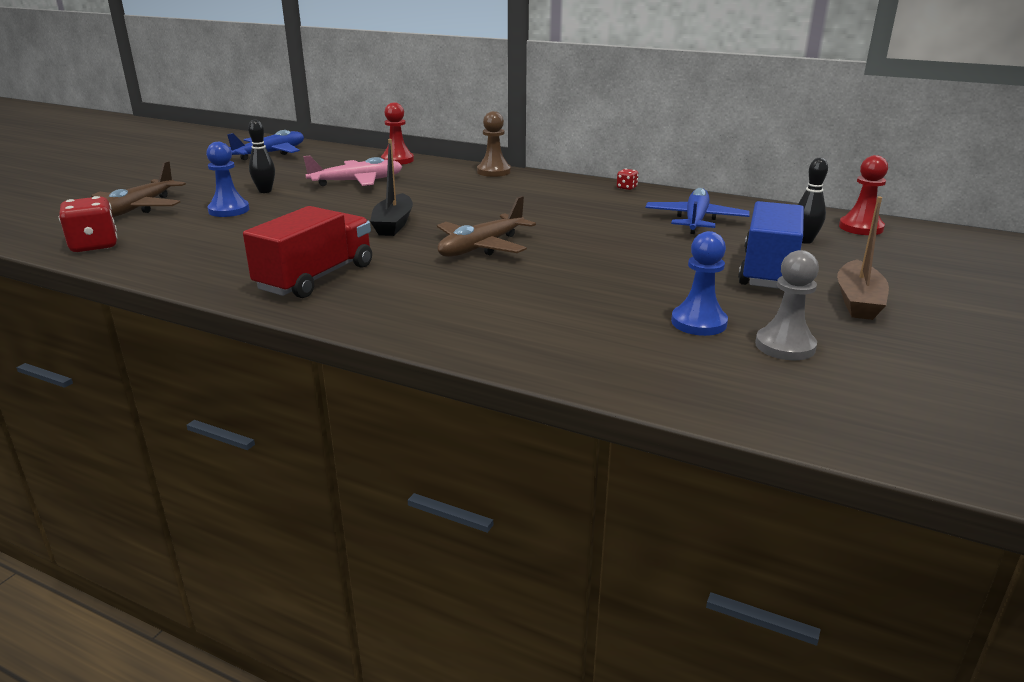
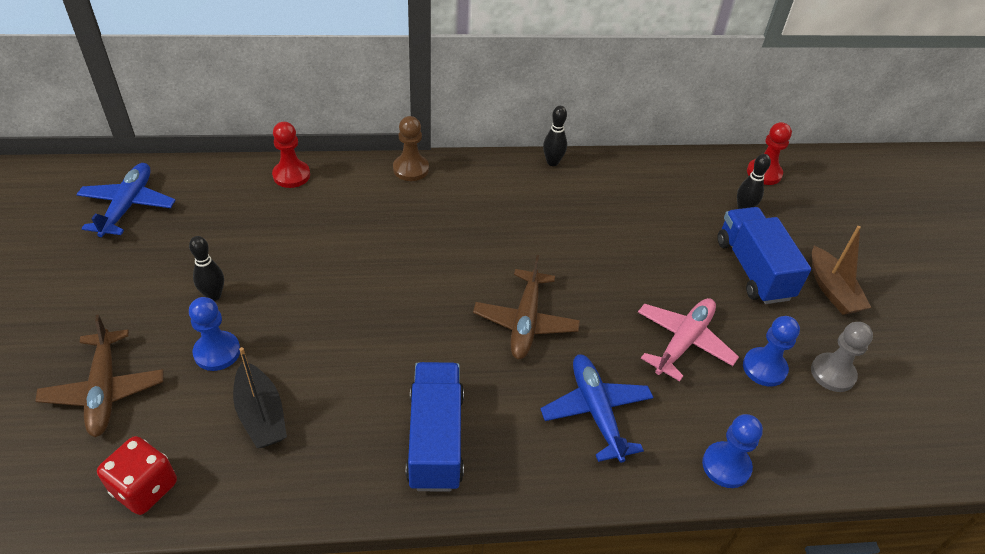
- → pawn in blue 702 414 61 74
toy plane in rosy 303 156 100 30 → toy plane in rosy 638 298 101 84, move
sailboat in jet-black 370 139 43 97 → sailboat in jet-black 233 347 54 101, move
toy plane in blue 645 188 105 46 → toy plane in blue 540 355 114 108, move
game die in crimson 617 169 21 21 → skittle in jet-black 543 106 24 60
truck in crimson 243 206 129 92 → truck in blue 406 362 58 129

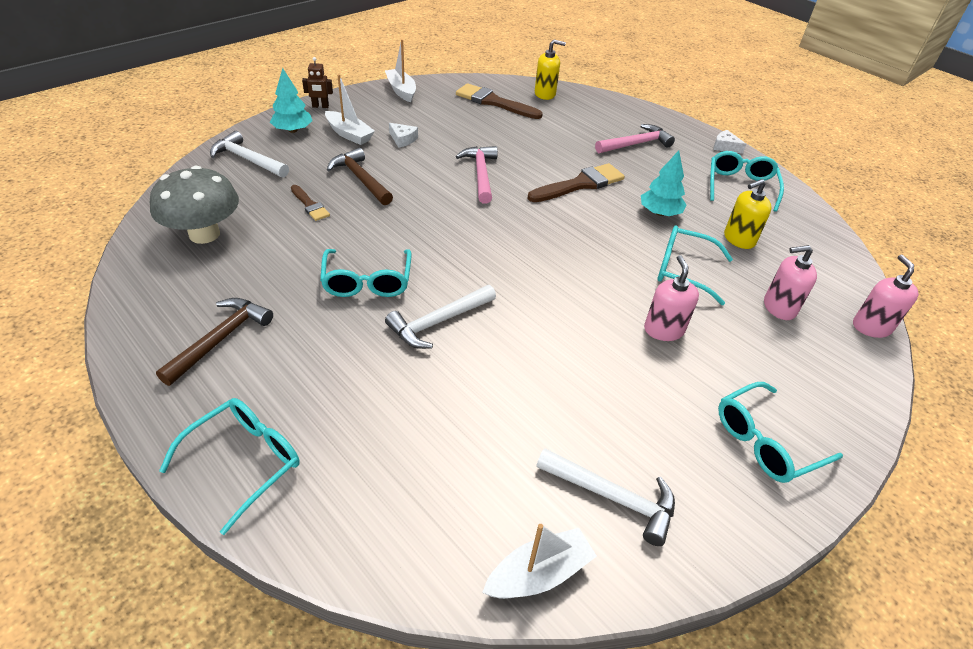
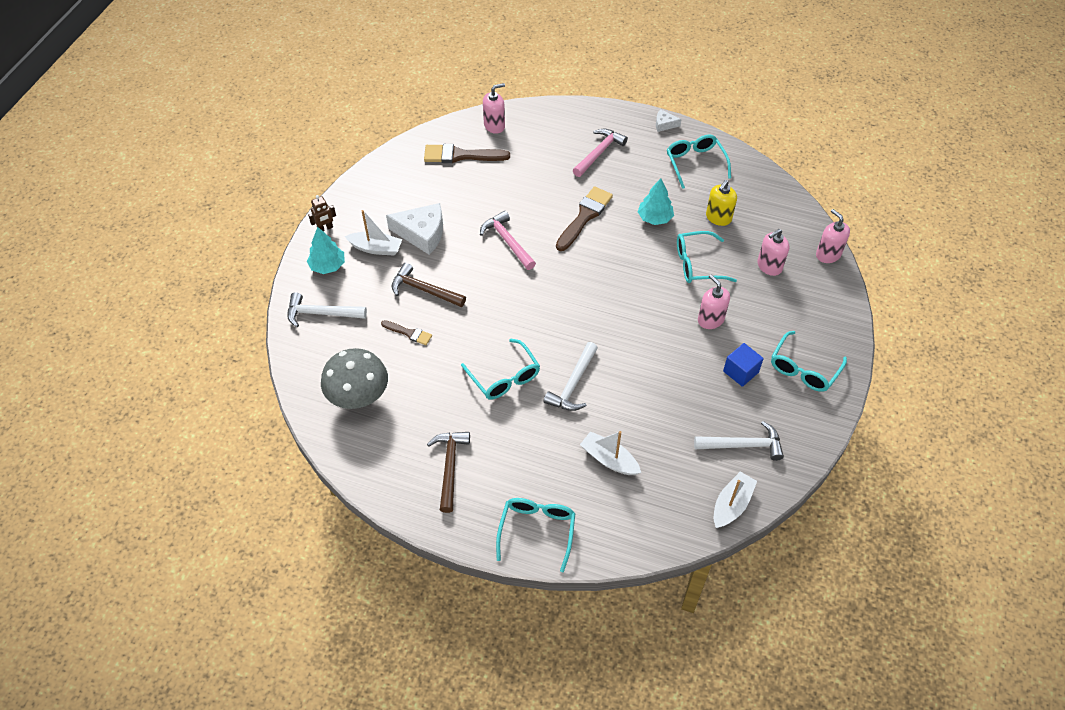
- → cube in blue 723 343 41 44
sailboat in snow-white 385 39 31 63 → sailboat in snow-white 580 431 61 44, move
pump bottle in yellow 535 40 31 60 → pump bottle in rosy 483 83 22 51
cheese in snow-white 389 123 29 25 → cheese in snow-white 386 203 57 52, x2.04

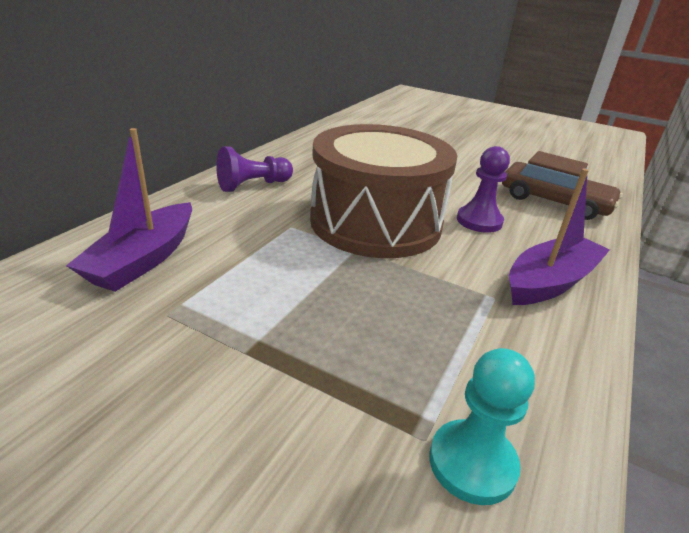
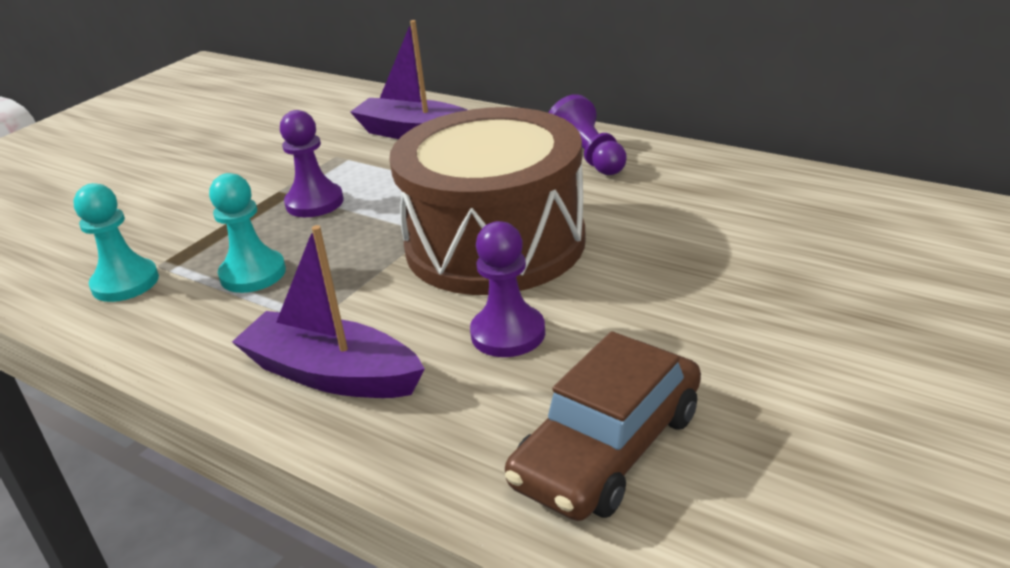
- → pawn in turquoise 209 173 77 120
- → pawn in royal purple 280 110 63 107
sailboat in royal purple 509 168 101 137 → sailboat in royal purple 232 225 193 173, 150 degrees clockwise

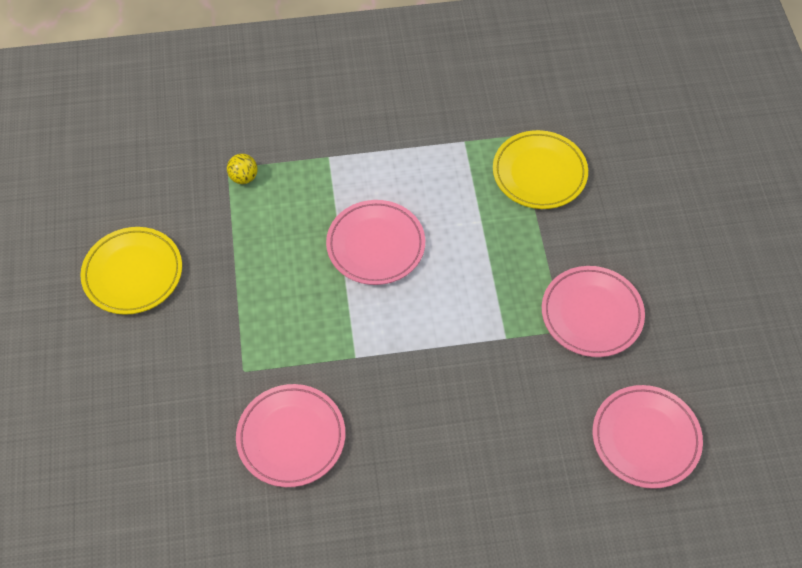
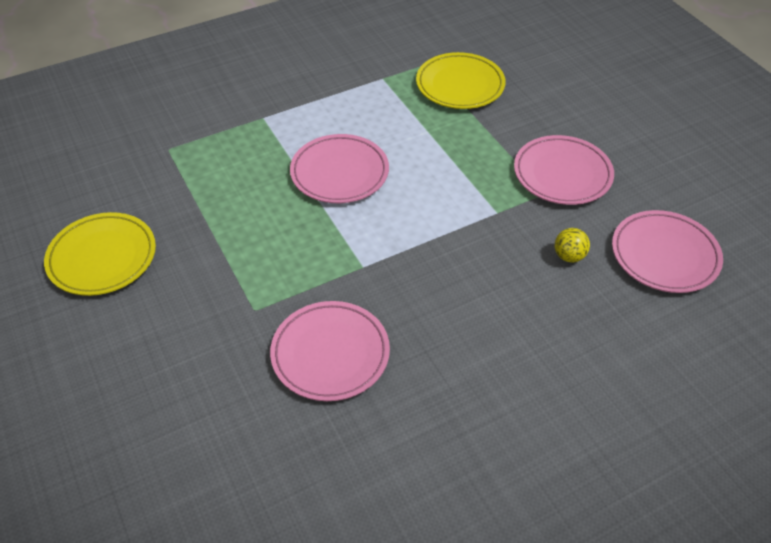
play ball in yellow 227 154 31 30 → play ball in yellow 554 228 36 34, move

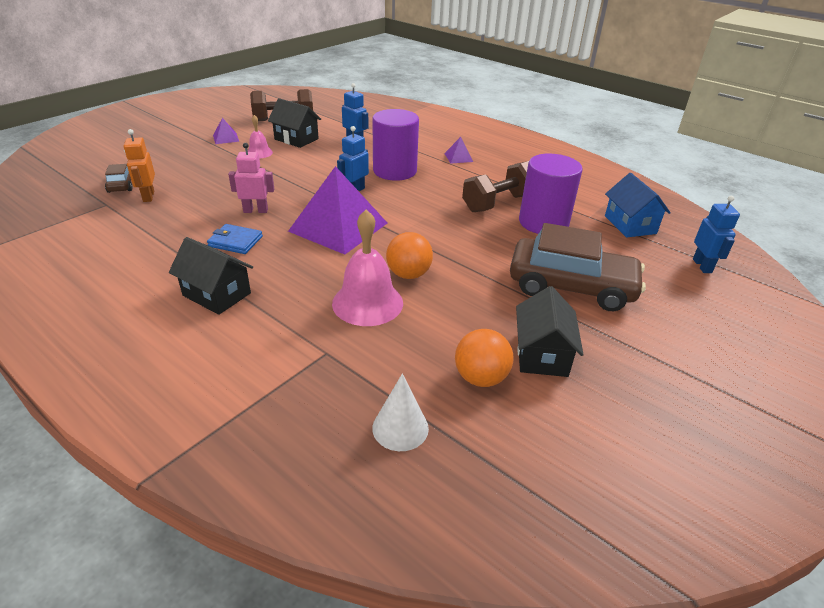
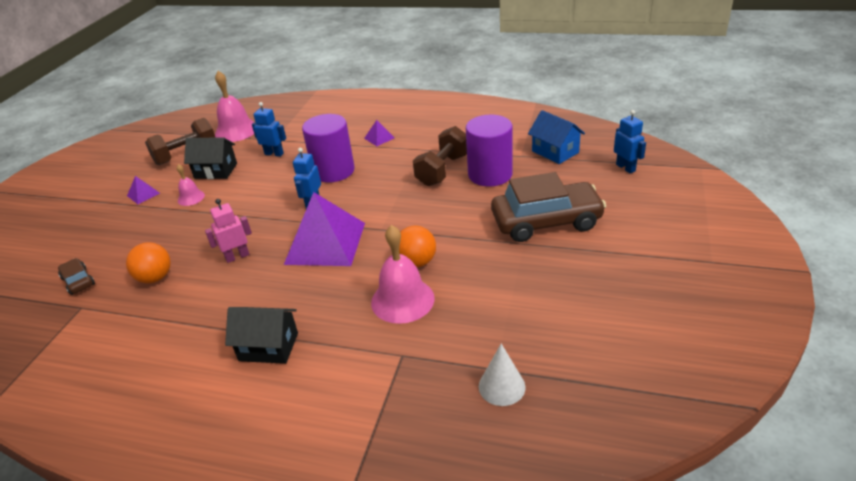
robot figure in orange-coloured 124 129 31 73 → -
billfold in blue 207 224 56 30 → -
house in jet-black 516 286 68 91 → -
- → school bell in rosy 215 71 39 71
play ball in orange-coloured 455 329 58 58 → play ball in orange-coloured 126 242 45 41, move

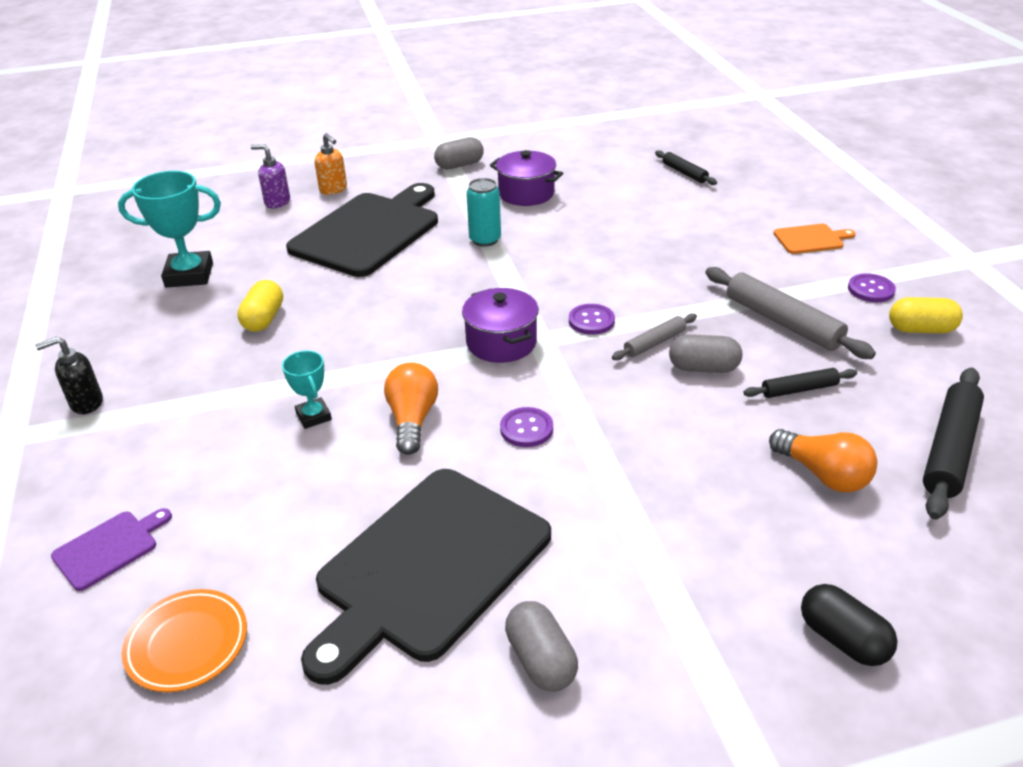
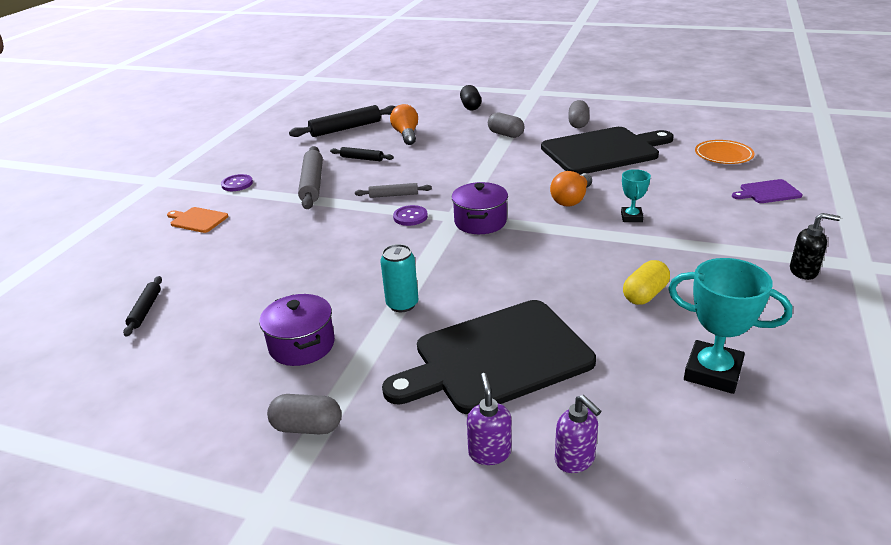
sewing button in royal purple 500 407 53 40 → -
pill in yellow 889 297 74 37 → -
pill in ash-grey 669 334 73 39 → pill in ash-grey 488 112 36 26, move
pump bottle in orange-coloured 314 133 33 62 → pump bottle in royal purple 467 373 44 92

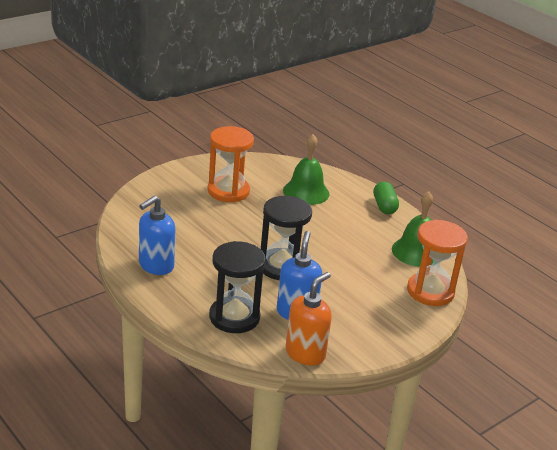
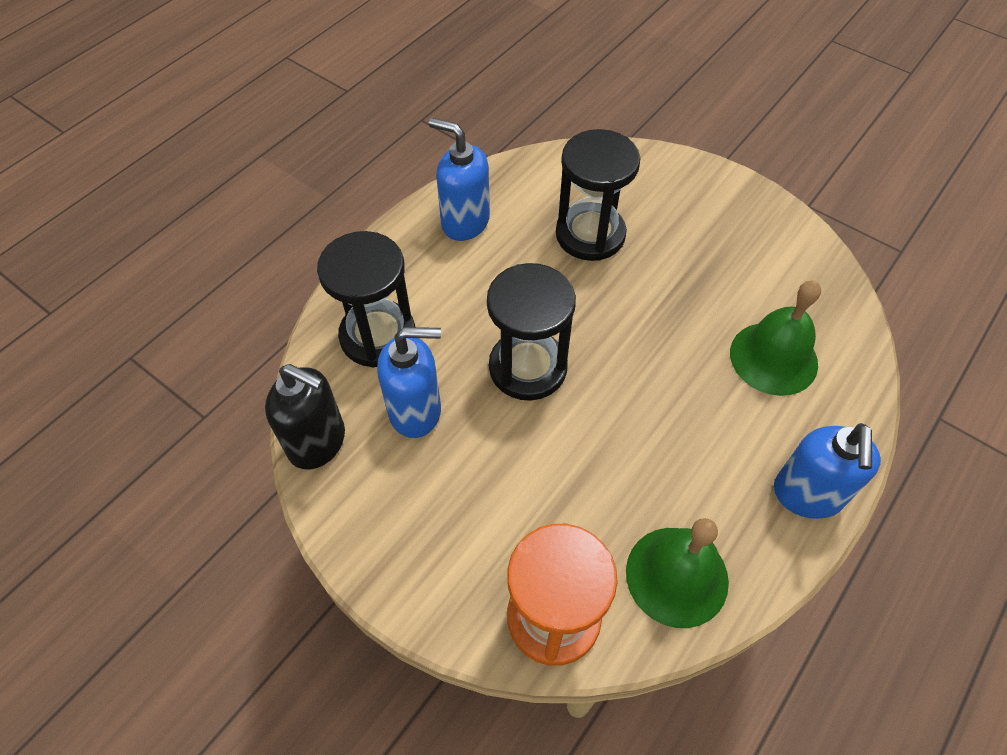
sand timer in orange-coloured 207 126 47 76 → -
- → sand timer in jet-black 556 129 84 132
pill in emerald 373 181 26 33 → pump bottle in blue 774 423 107 96
pump bottle in orange-coloured 286 272 46 94 → pump bottle in jet-black 265 364 80 105

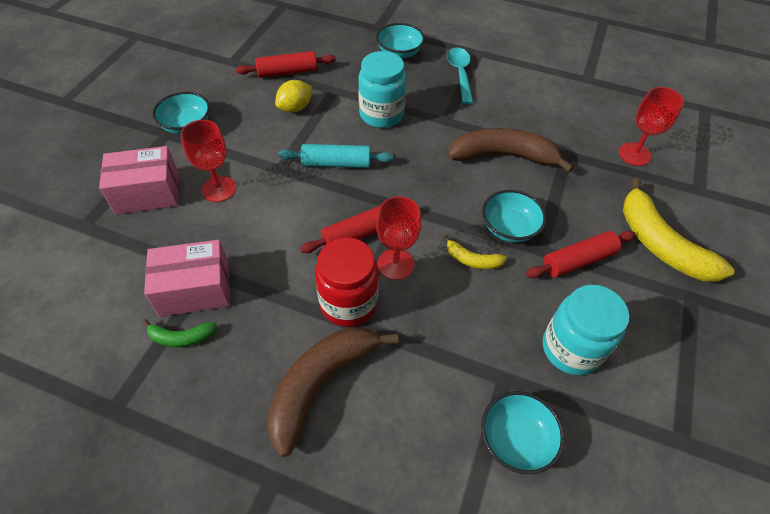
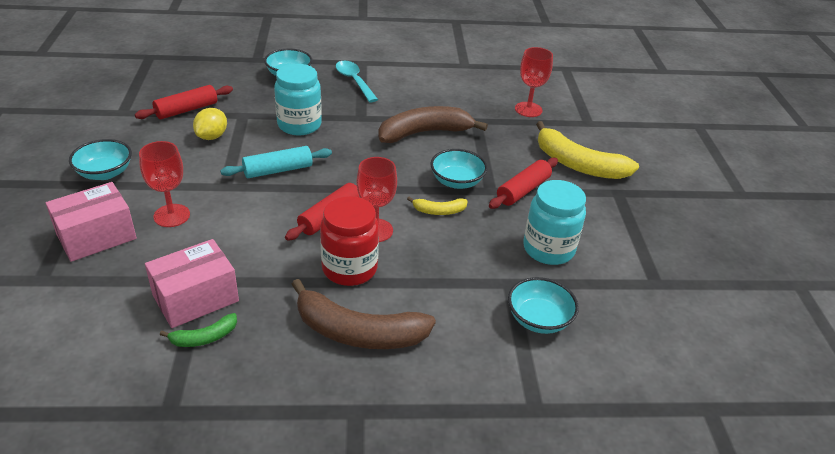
banana fruit in dark brown 267 327 131 130 → banana fruit in dark brown 291 279 145 70, 90 degrees counterclockwise

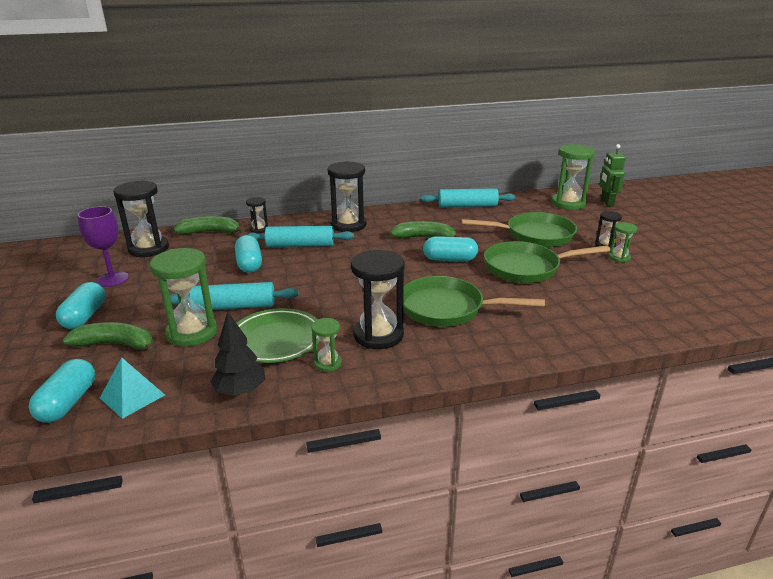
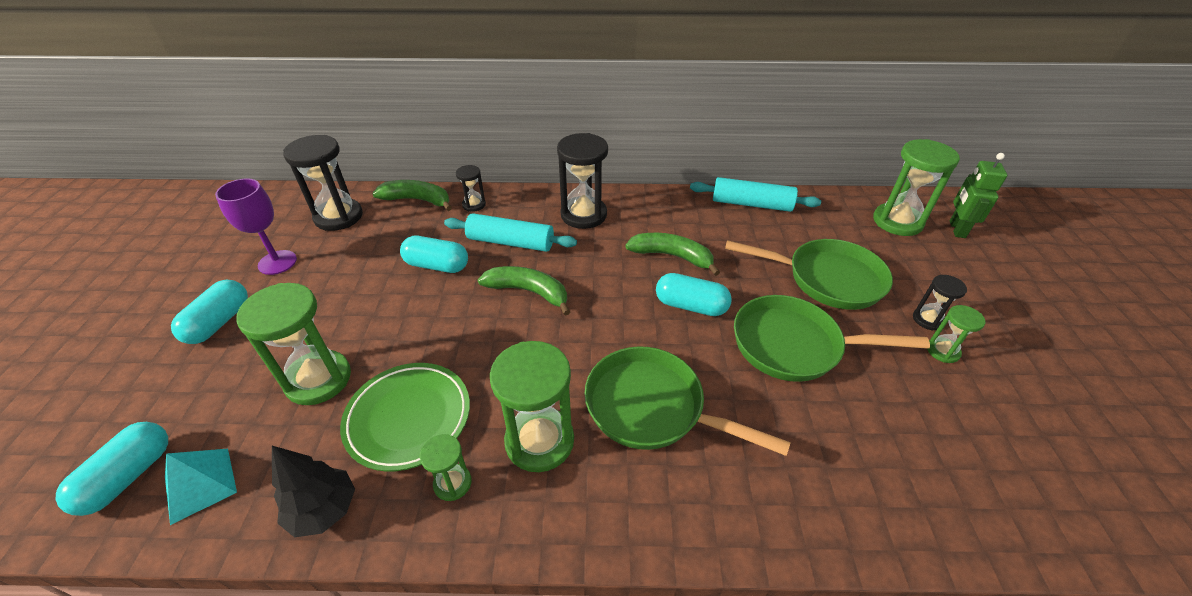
rolling pin in turquoise 170 282 129 28 → -
banana fruit in emerald 63 322 92 32 → banana fruit in emerald 478 266 93 50, move
sand timer in jet-black 351 250 54 99 → sand timer in emerald 490 341 84 131
pill in turquoise 235 235 27 38 → pill in turquoise 400 236 68 37, 75 degrees counterclockwise

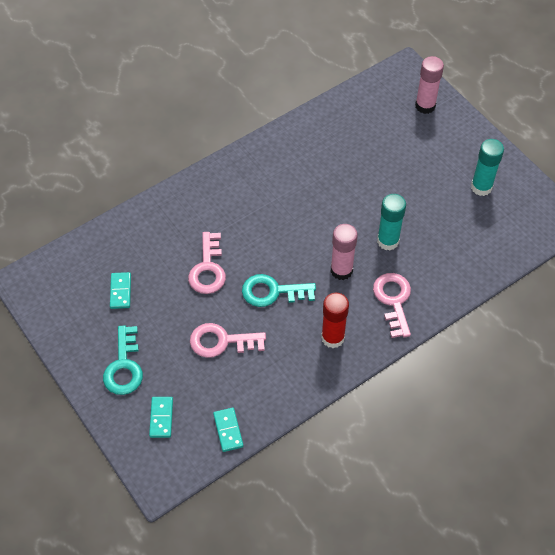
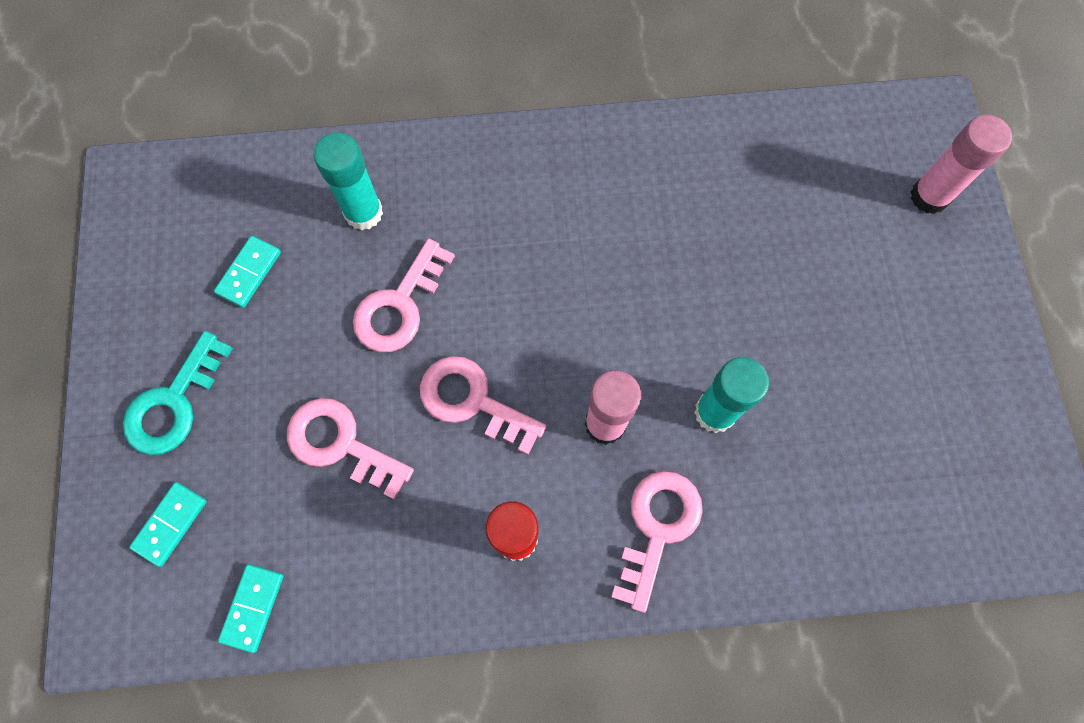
glue stick in turquoise 471 139 33 57 → glue stick in turquoise 313 133 70 97, move
door key in turquoise 242 274 74 33 → door key in rosy 420 356 126 99

